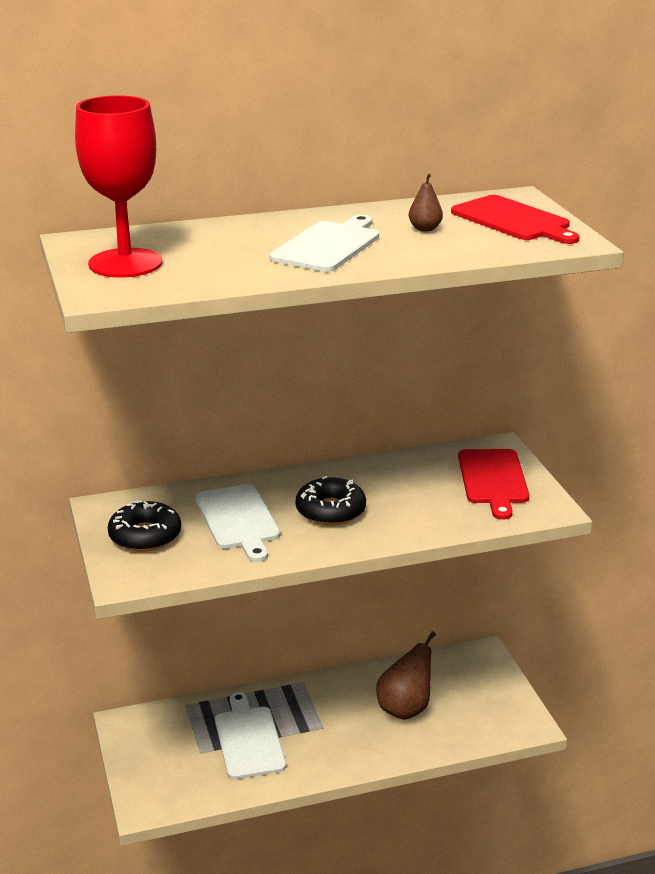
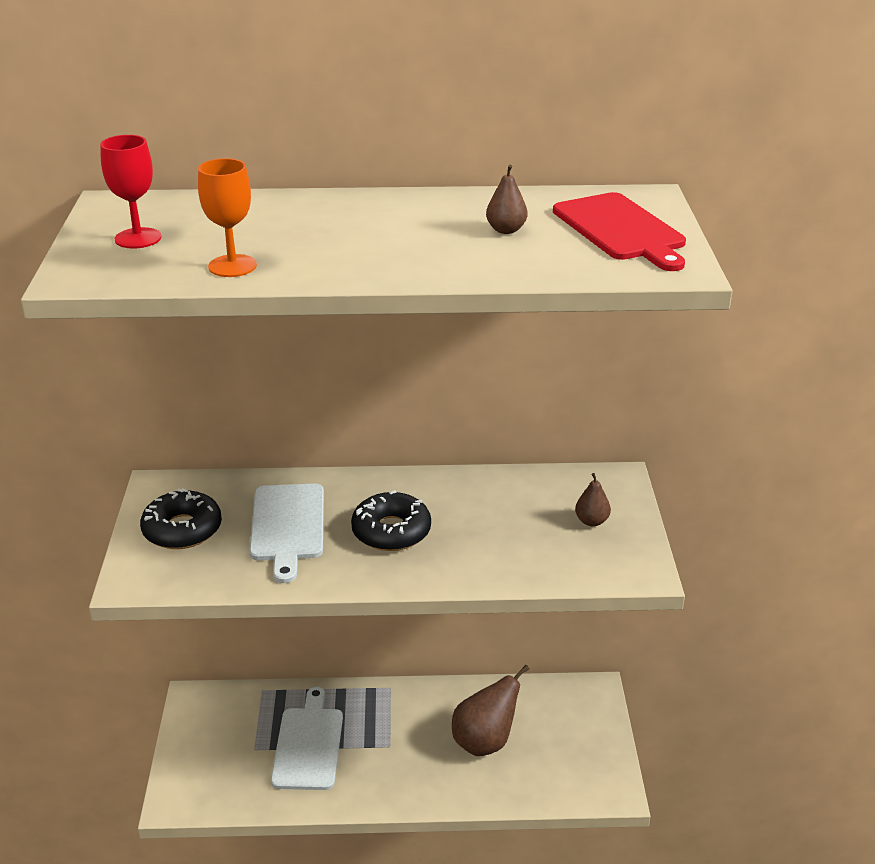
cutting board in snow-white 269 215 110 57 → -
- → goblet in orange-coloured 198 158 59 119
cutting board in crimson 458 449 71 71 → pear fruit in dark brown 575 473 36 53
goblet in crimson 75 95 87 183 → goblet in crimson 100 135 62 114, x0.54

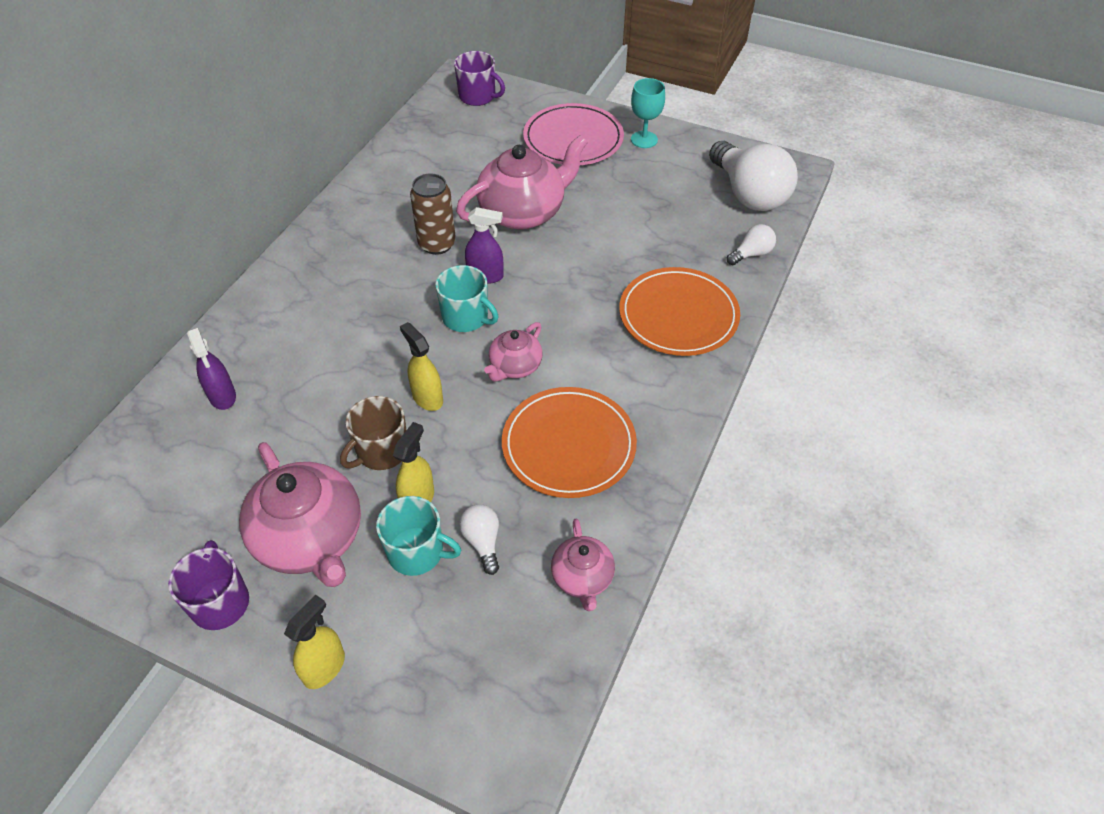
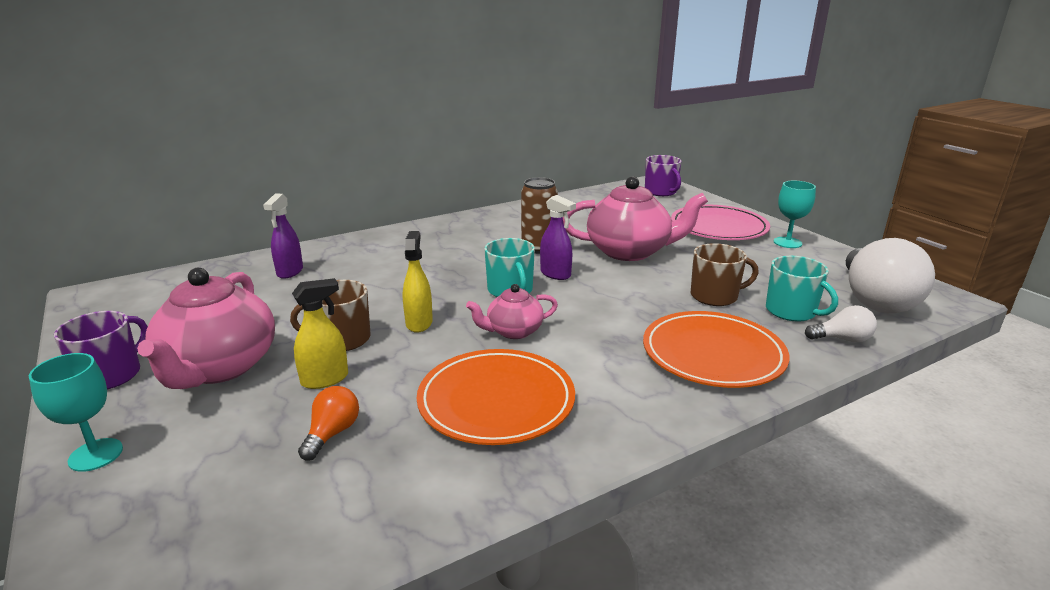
china teapot in rosy 551 519 64 92 → -
- → tea mug in dark brown 691 243 68 63
tea mug in turquoise 376 496 85 80 → tea mug in turquoise 766 256 72 66, move
spray cleaner in yellow 284 594 61 95 → goblet in turquoise 29 353 94 119
light bulb in snow-white 459 504 40 71 → light bulb in orange-coloured 298 386 61 75

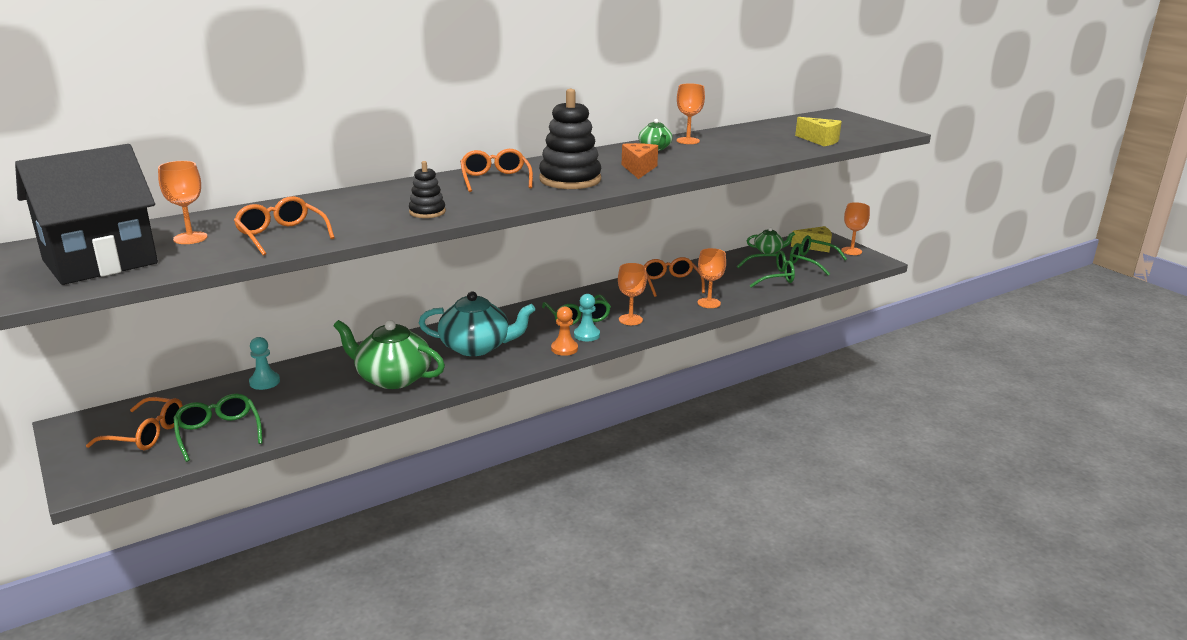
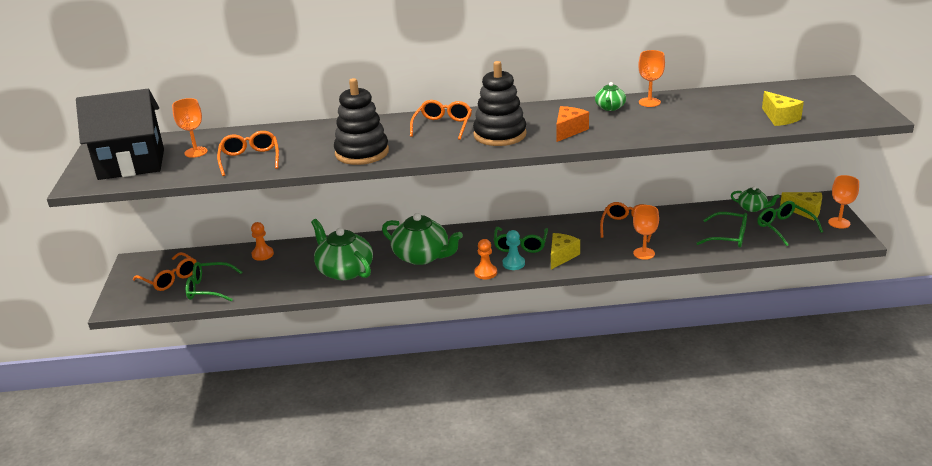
goblet in orange-coloured 618 263 29 62 → cheese in yellow 551 233 29 36
pawn in turquoise 249 337 31 53 → pawn in orange-coloured 251 222 23 39
china teapot in turquoise 419 291 116 65 → china teapot in emerald 382 213 81 52
glasses in emerald 173 393 90 69 → glasses in emerald 186 262 56 39, 90 degrees counterclockwise
ring stacker in jet-black 409 161 37 57 → ring stacker in jet-black 334 78 55 87, x1.90

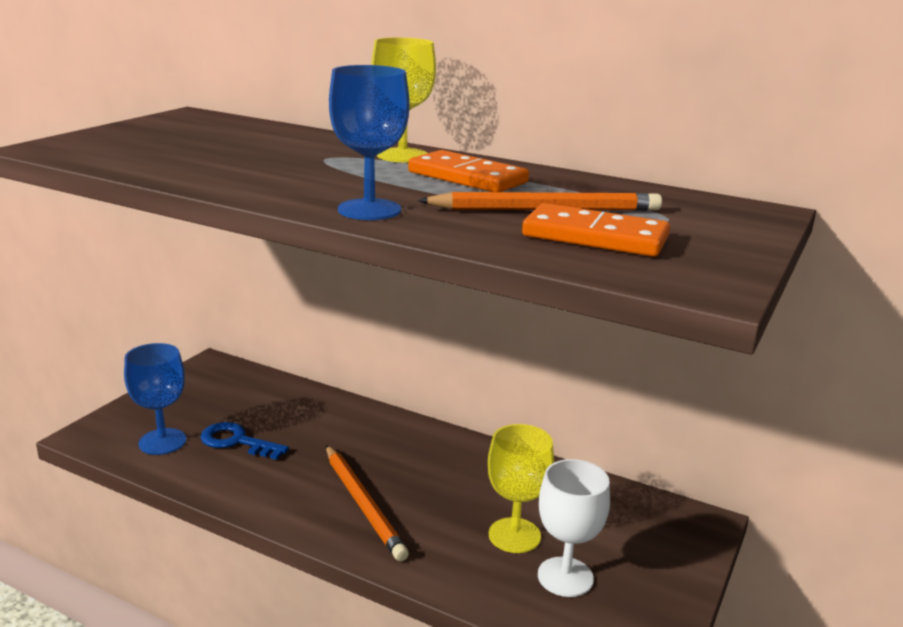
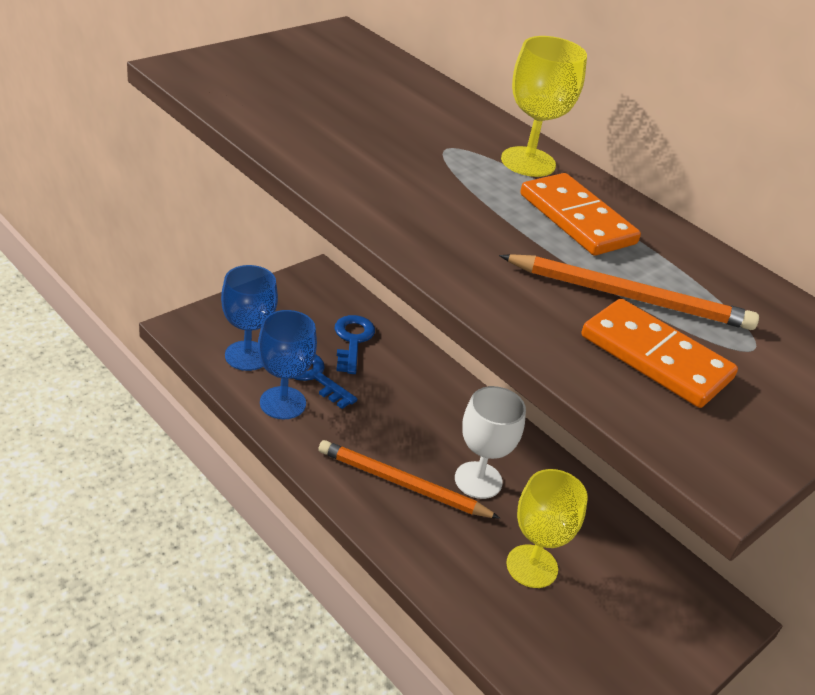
- → door key in blue 334 315 41 59
goblet in blue 329 65 81 155 → goblet in blue 258 310 59 109, move
goblet in snow-white 538 459 72 138 → goblet in snow-white 455 386 71 113, move
wooden pencil in orange-coloured 326 445 83 116 → wooden pencil in orange-coloured 318 440 182 79, 120 degrees clockwise

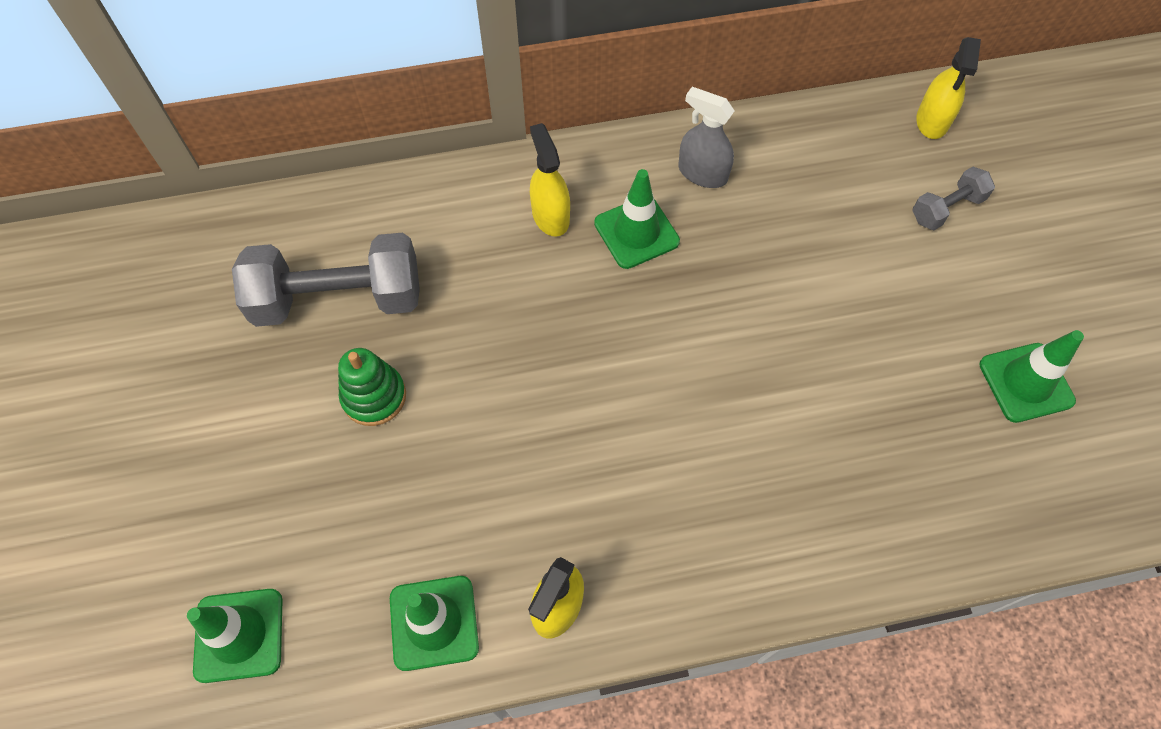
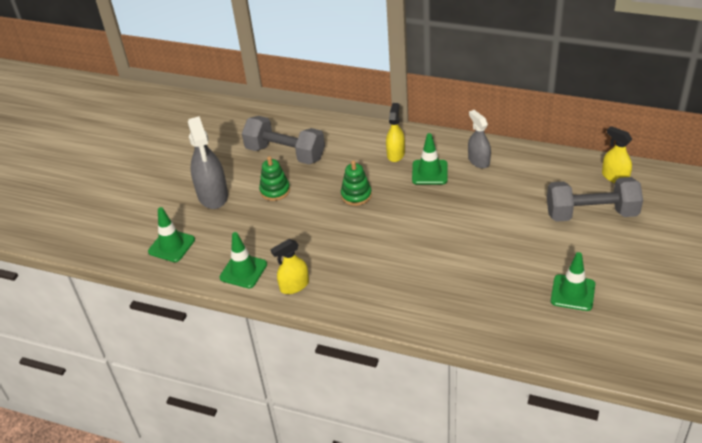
- → spray cleaner in ash-grey 188 116 40 93
- → ring stacker in emerald 341 160 31 46
spray cleaner in yellow 916 37 65 102 → spray cleaner in yellow 602 126 30 57, 90 degrees clockwise
free weight in ash-grey 912 167 83 63 → free weight in ash-grey 547 177 96 45, x2.02

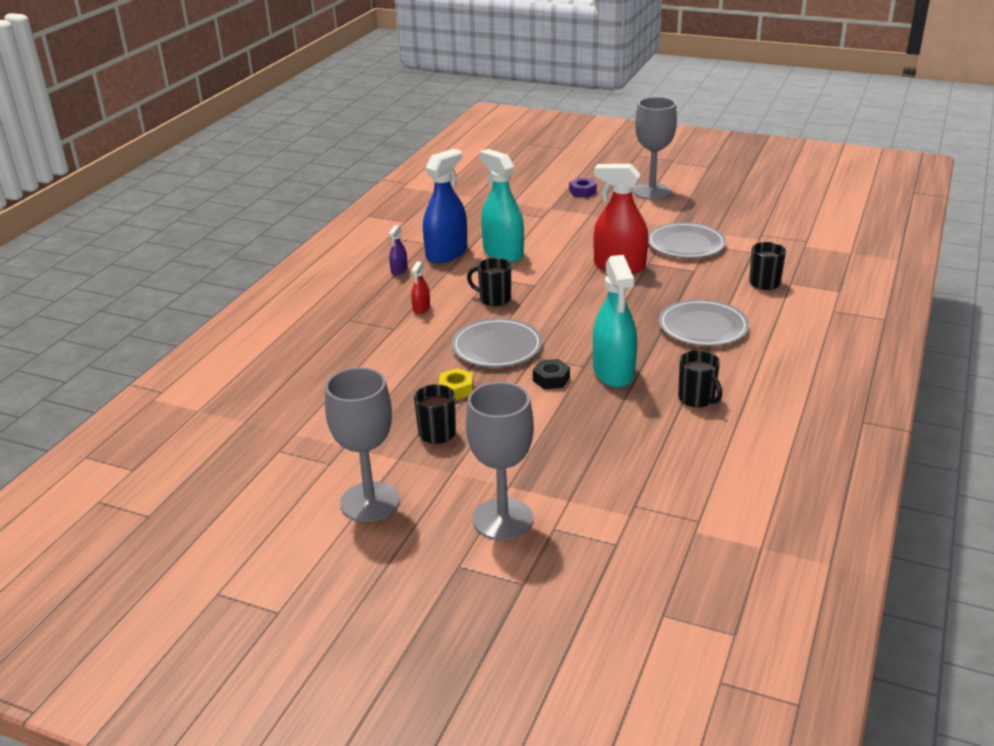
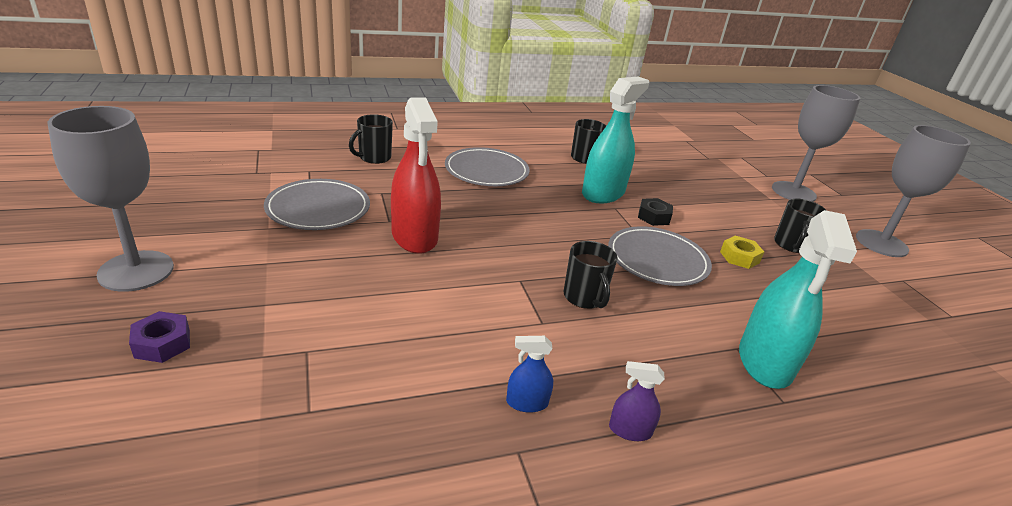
spray cleaner in crimson 411 262 19 52 → -
spray cleaner in turquoise 479 149 45 114 → spray cleaner in turquoise 739 210 118 179, move
spray cleaner in royal purple 388 225 20 50 → spray cleaner in royal purple 609 361 56 80, 150 degrees counterclockwise
spray cleaner in blue 423 149 44 114 → spray cleaner in blue 506 336 47 77, x0.45

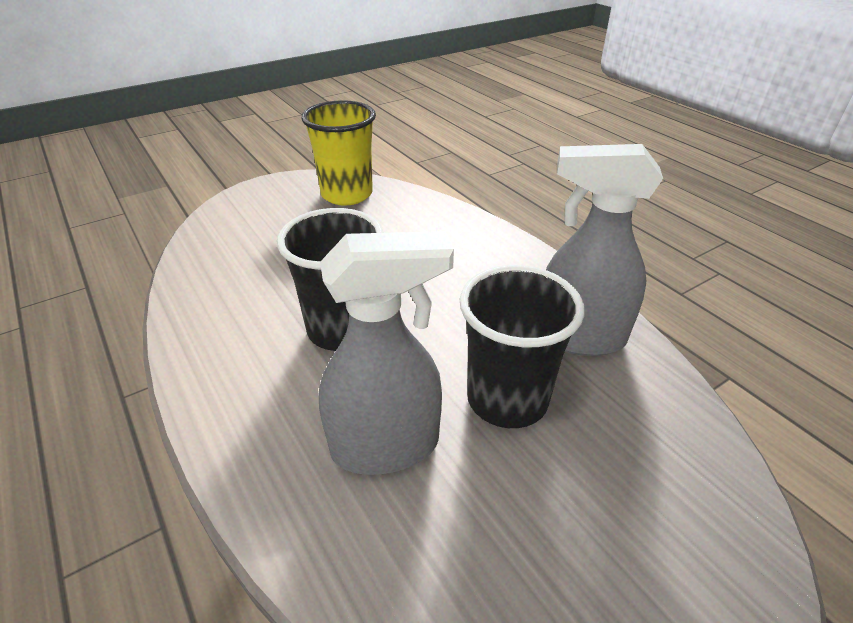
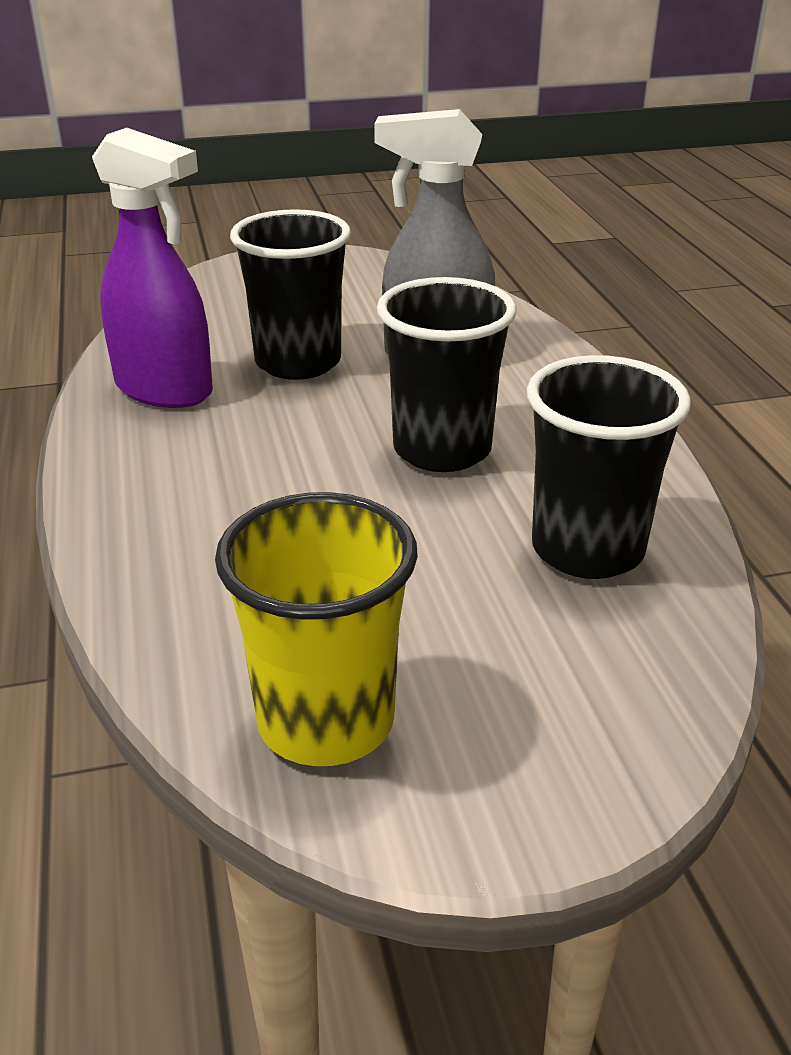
- → cup in jet-black 527 355 164 224
spray cleaner in ash-grey 546 144 117 212 → spray cleaner in royal purple 92 128 121 280

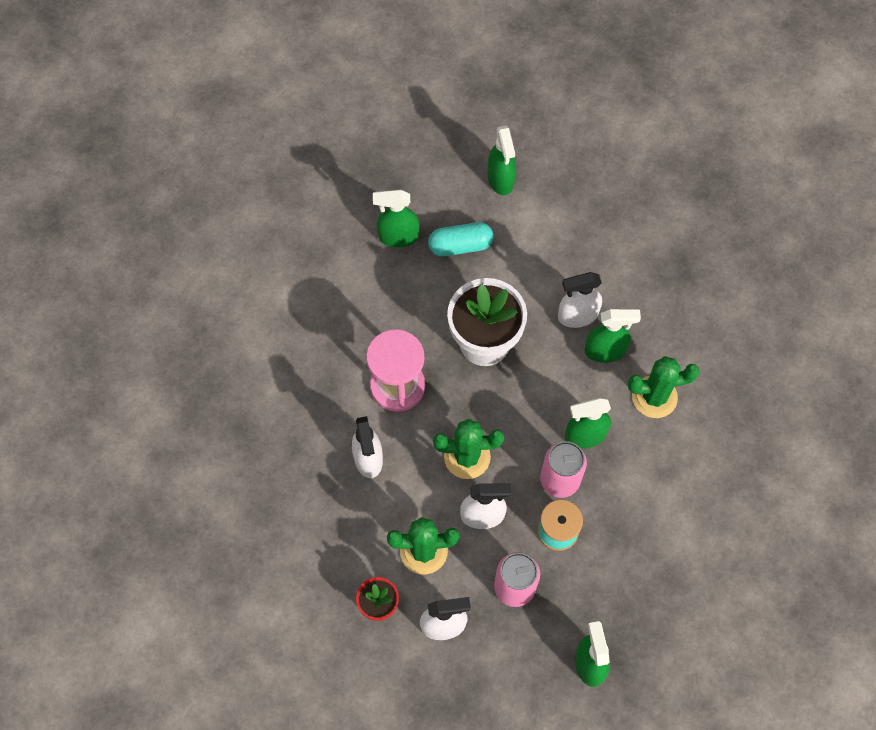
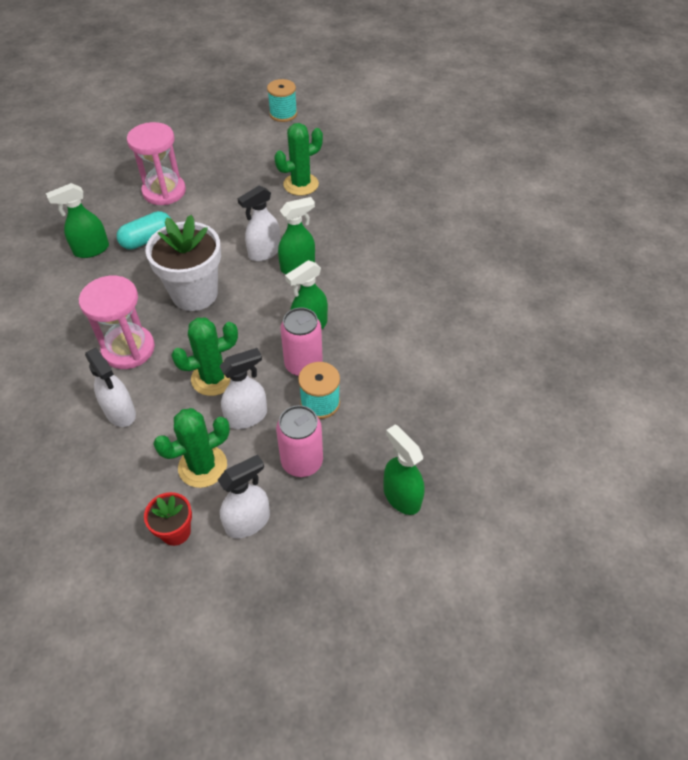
- → spool in turquoise 267 79 30 43
prickly plant in emerald 628 356 72 62 → prickly plant in emerald 274 123 49 73, move
spray cleaner in emerald 488 125 28 70 → sand timer in rosy 127 122 59 83

